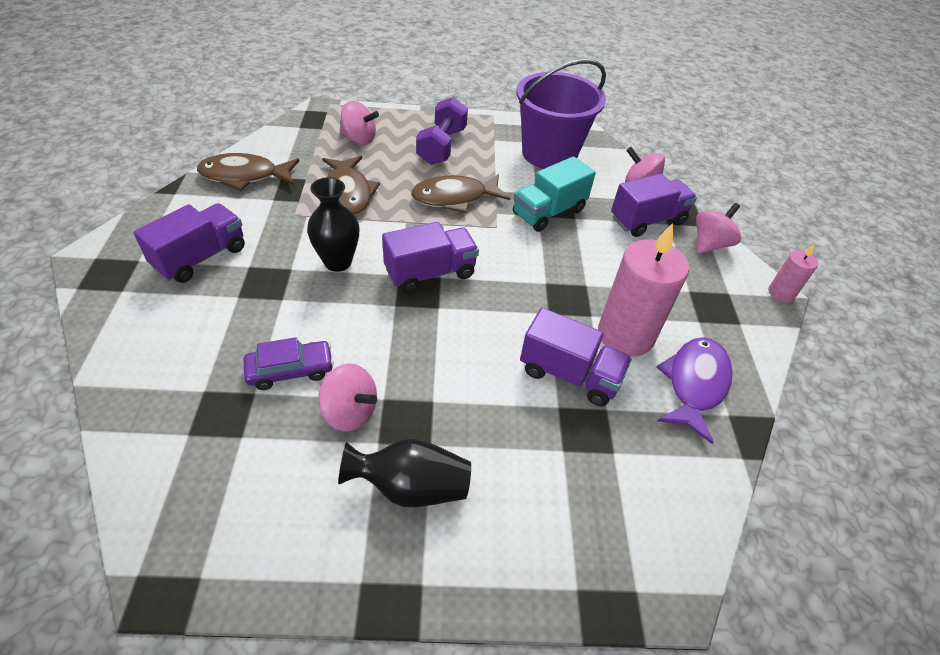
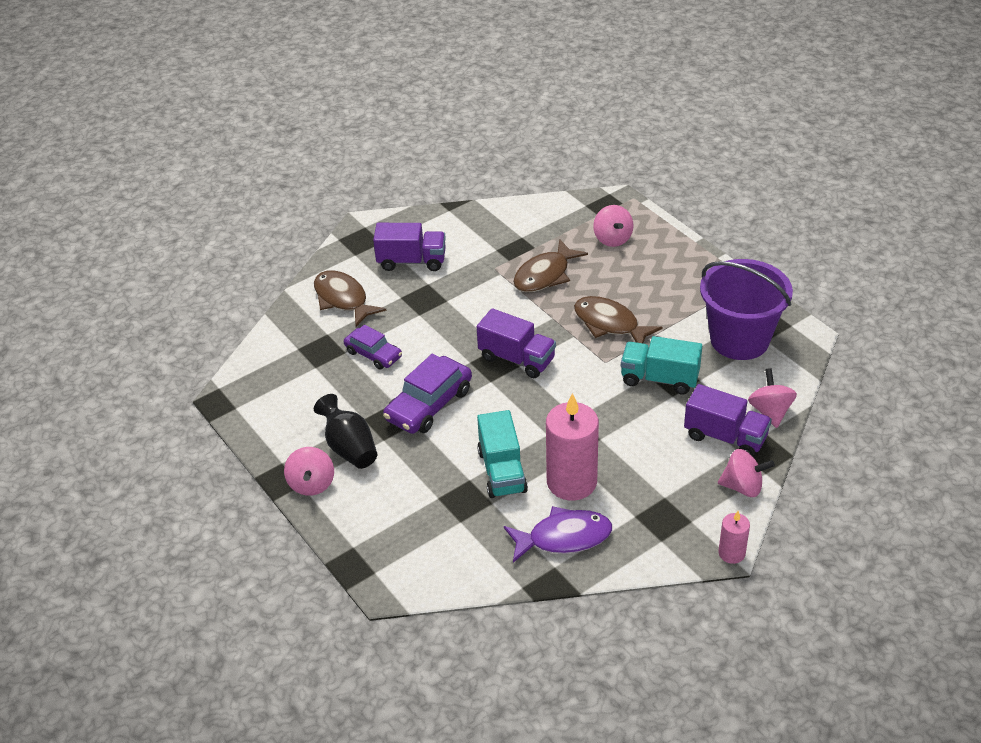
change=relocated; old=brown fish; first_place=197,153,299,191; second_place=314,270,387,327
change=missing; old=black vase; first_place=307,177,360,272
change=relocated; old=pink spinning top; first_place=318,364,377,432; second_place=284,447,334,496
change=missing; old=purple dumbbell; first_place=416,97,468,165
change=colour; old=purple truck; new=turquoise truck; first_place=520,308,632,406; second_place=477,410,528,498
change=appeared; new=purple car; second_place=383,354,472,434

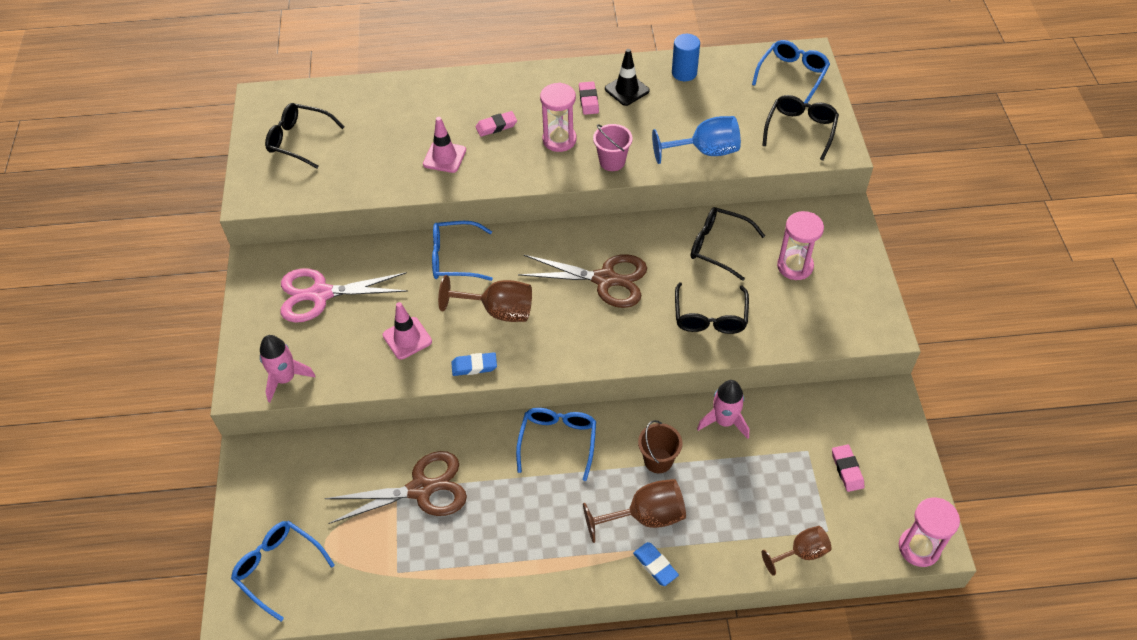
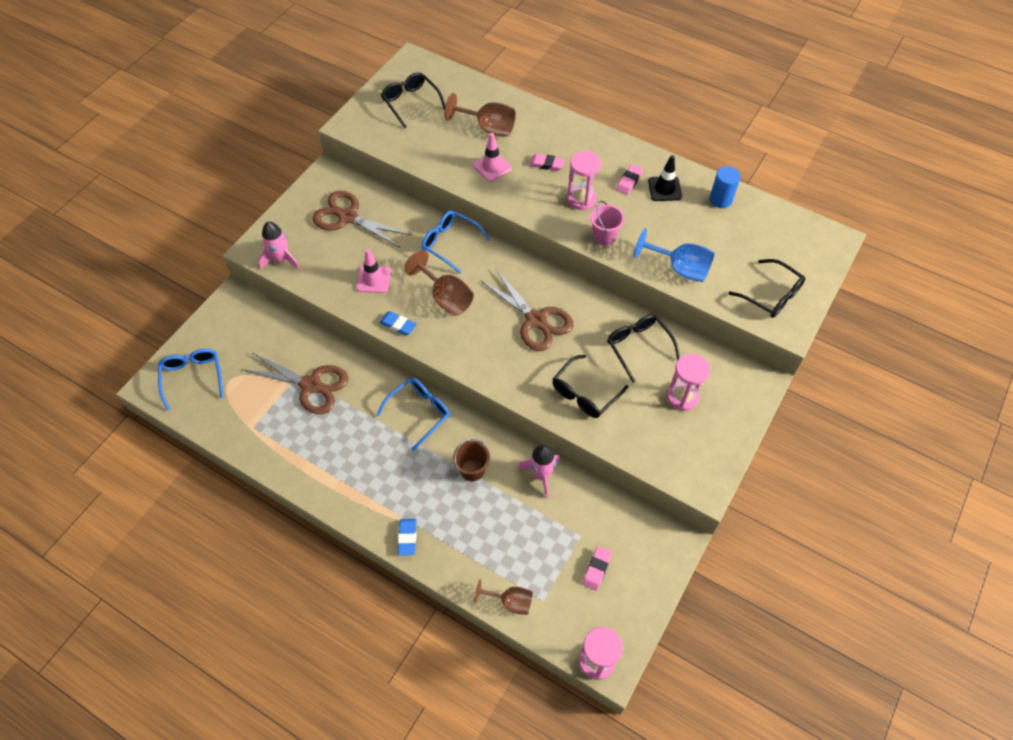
change=colour; old=pink scissors; new=brown scissors; first_place=281,268,408,323; second_place=312,191,411,248
change=relocated; old=brown goblet; first_place=583,479,686,543; second_place=445,93,516,137
change=missing; old=blue glasses; first_place=752,40,830,103
change=spun; old=black glasses; first_place=762,95,839,161; second_place=729,259,806,318; degrees=75

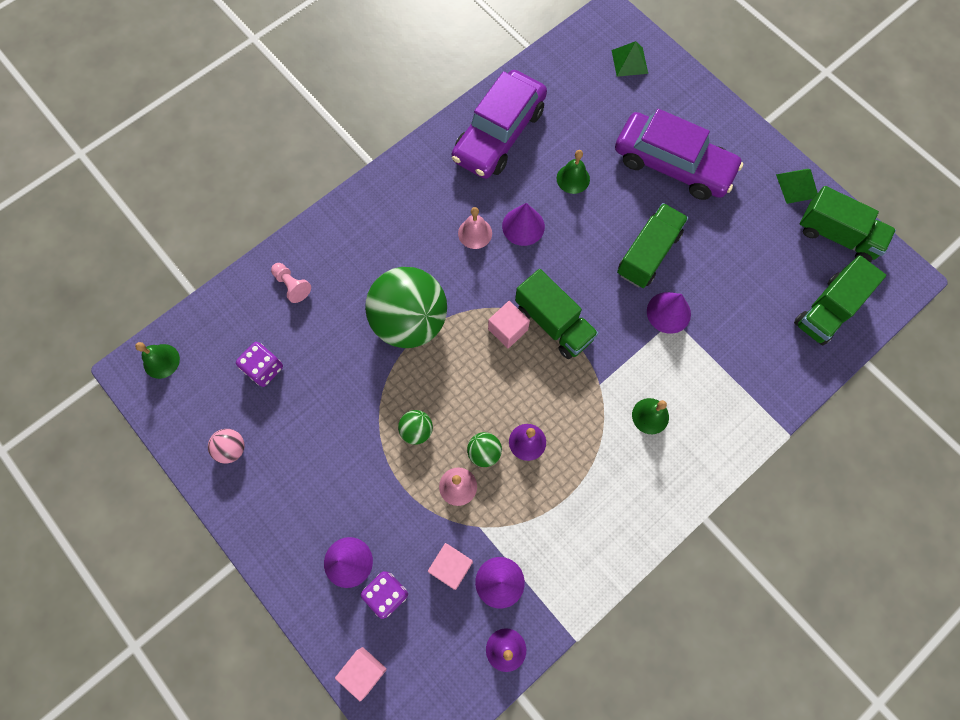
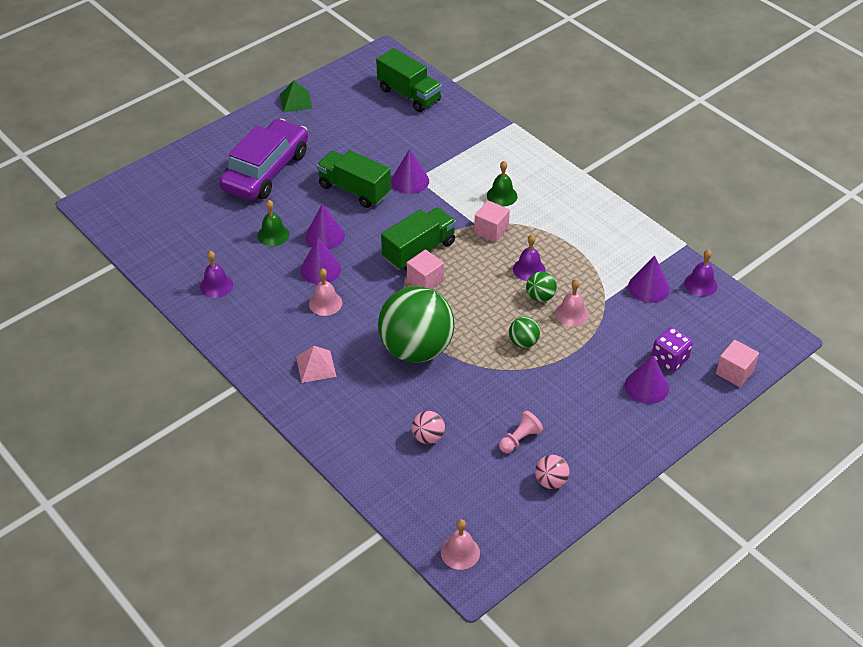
change=colour; old=green bell; new=pink bell; first_place=135,342,180,379; second_place=441,519,480,570
change=missing; old=purple dice; first_place=236,342,283,387
change=relocated; old=pink pawn; first_place=271,263,311,303; second_place=499,411,543,453
change=relocated; old=pink cube; first_place=428,543,473,590; second_place=474,200,510,242
change=exchanged; old=purple car; new=purple bell; first_place=452,70,547,179; second_place=200,251,233,298
change=missing; old=green pyramid; first_place=612,41,648,77
change=missing; old=green truck; first_place=800,186,896,262
change=appeared; new=pink pyramid; second_place=296,346,336,383
change=appeared; new=purple cone; second_place=305,204,345,250
change=appeared; new=pink ball; second_place=412,411,445,444

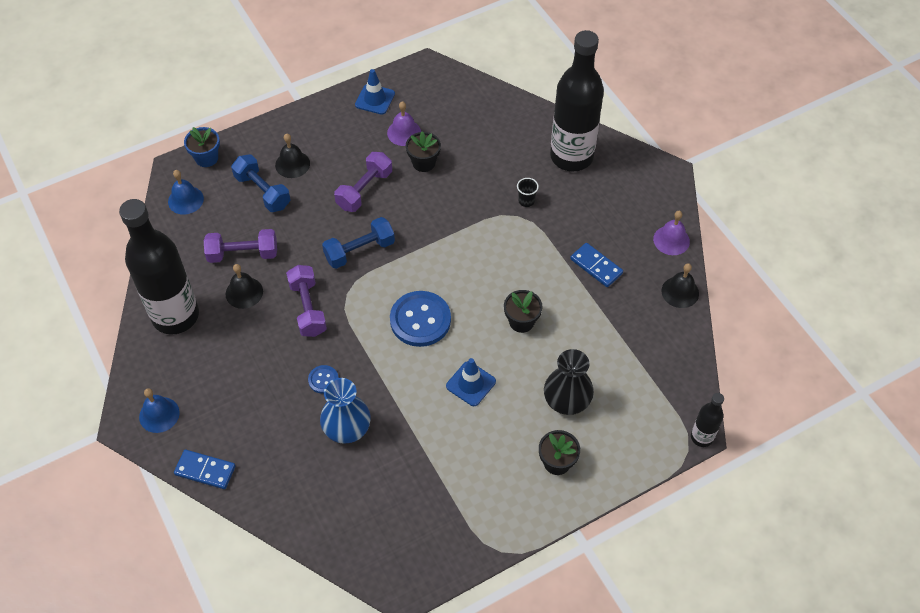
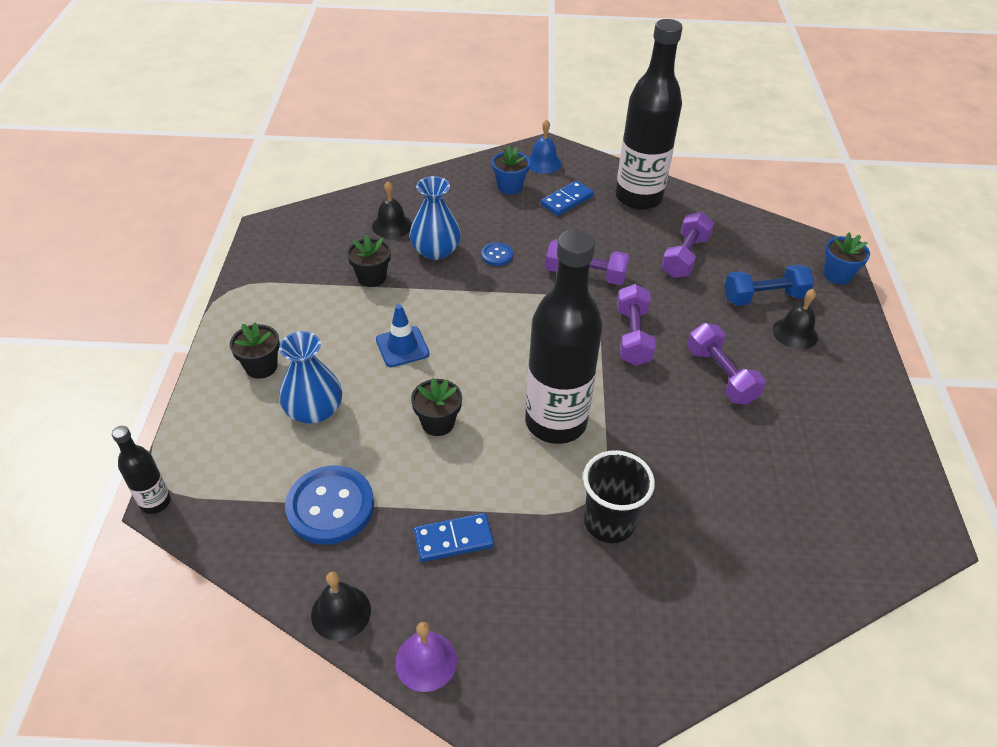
change=missing; old=blue bell; first_place=168,170,204,215
change=relocated; old=blue domino; first_place=174,450,235,489; second_place=541,181,594,216
change=relocated; old=black bell; first_place=226,264,263,309; second_place=372,181,412,238
change=colour; old=blue dumbbell; new=purple dumbbell; first_place=322,217,395,269; second_place=617,284,656,366
change=missing; old=blue traffic cone; first_place=355,69,395,115
change=missing; old=purple bell; first_place=387,101,421,146
change=relocated; old=blue button; first_place=390,291,451,347; second_place=285,465,374,545
change=relocated; old=black flower pot; first_place=406,131,441,172; second_place=347,234,391,287
change=size; old=black cup; first_place=517,178,539,207; second_place=583,450,655,543; factor=2.04
change=colour; old=black vase; new=blue vase; first_place=544,349,594,415; second_place=279,331,342,424
change=relocated; old=black bottle; first_place=550,30,604,172; second_place=525,230,603,444
change=appeared; new=blue flower pot; second_place=492,145,530,195

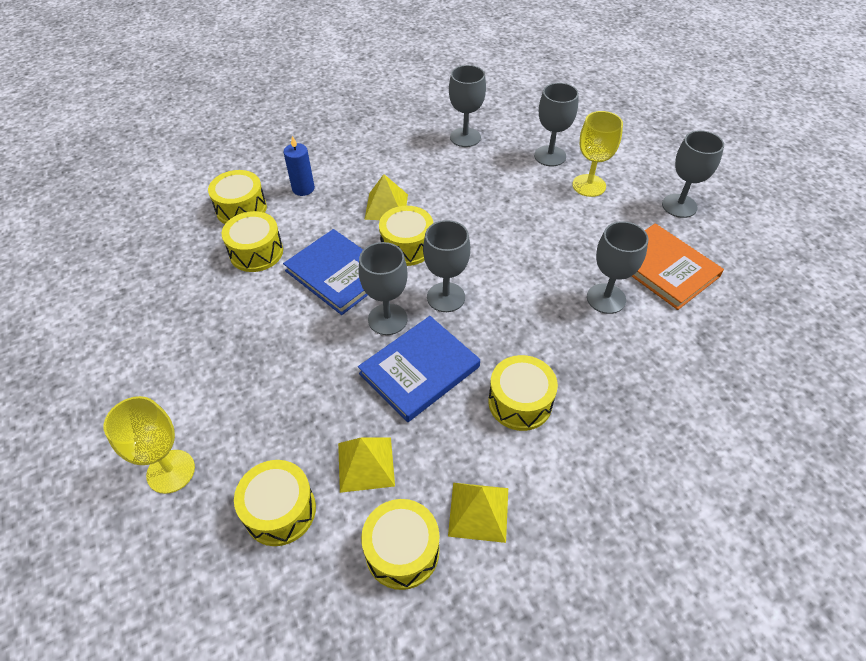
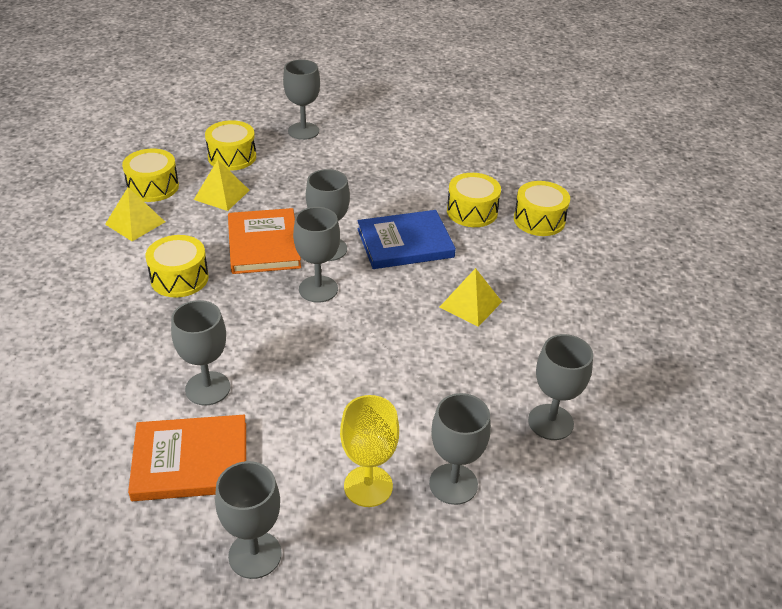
change=colour; old=yellow goblet; new=grey goblet; first_place=104,396,195,494; second_place=283,59,320,140
change=missing; old=blue candle; first_place=284,136,315,196
change=colour; old=blue book; new=orange book; first_place=358,316,480,422; second_place=228,208,301,274
change=missing; old=yellow drum; first_place=379,206,433,266

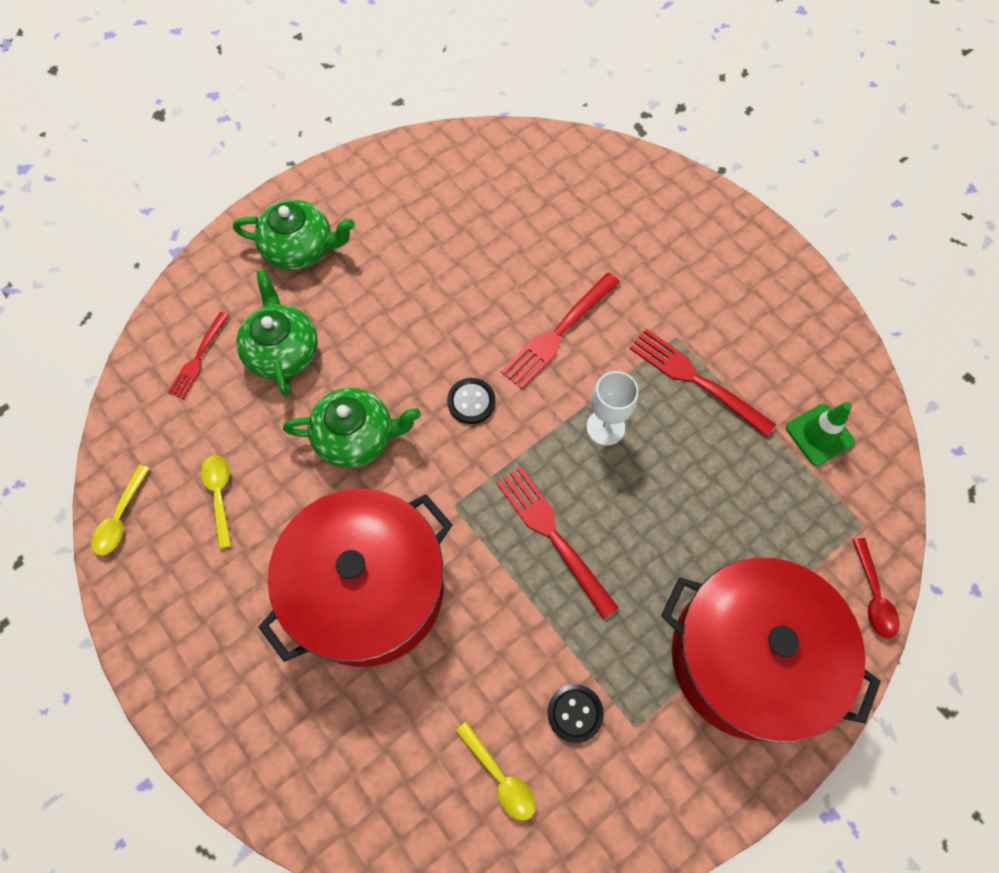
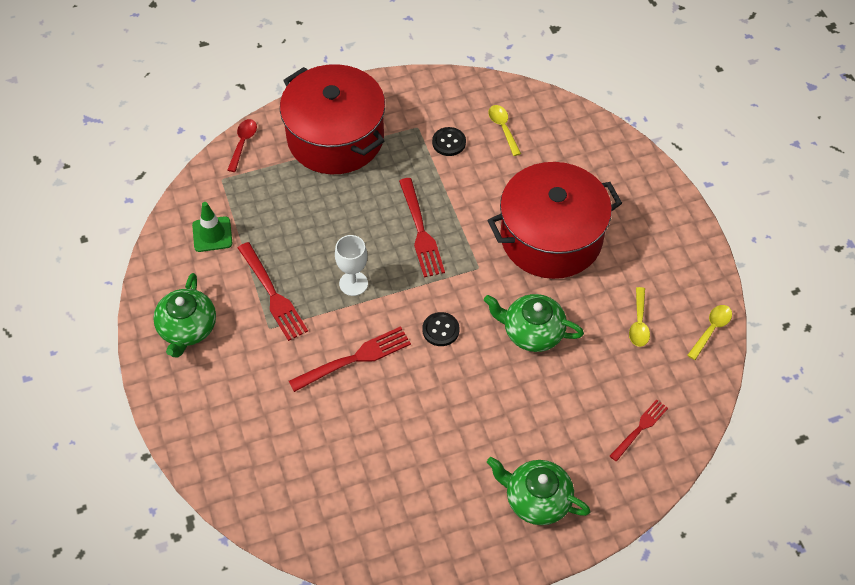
change=relocated; old=green teapot; first_place=236,269,318,397; second_place=153,273,216,358

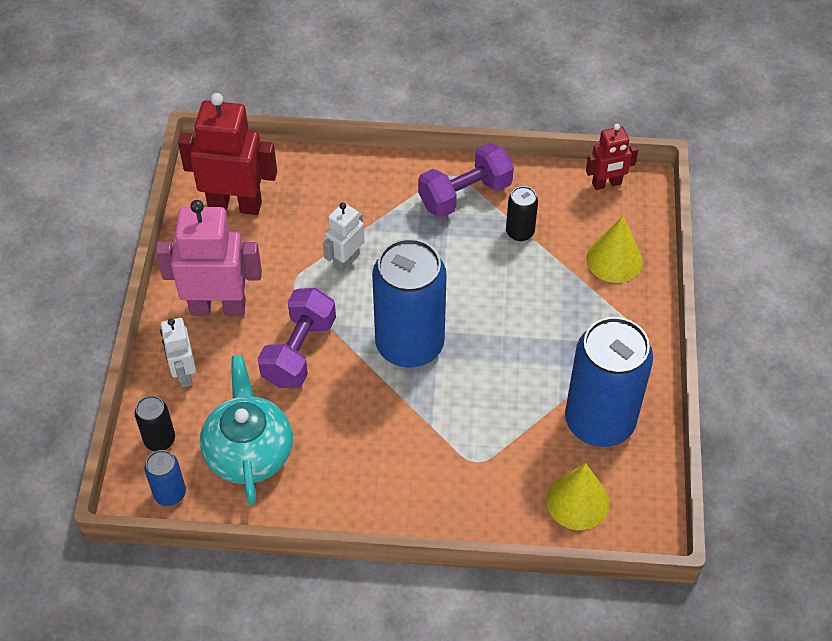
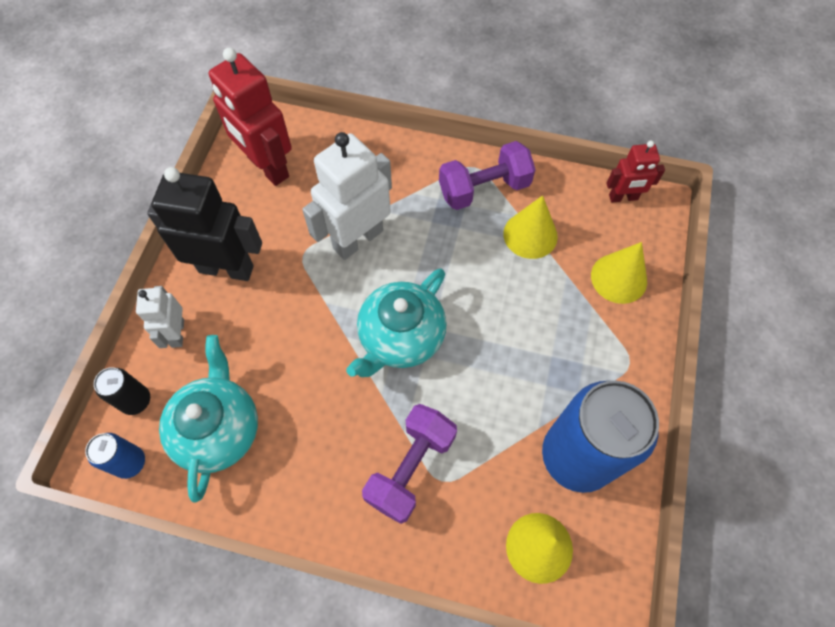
change=colour; old=pink robot; new=black robot; first_place=156,200,262,316; second_place=147,167,262,281
change=spun; old=red robot; first_place=178,93,277,215; second_place=209,48,292,186; degrees=-150
change=relocated; old=purple dumbbell; first_place=258,288,336,388; second_place=362,404,457,524
change=size; old=white robot; first_place=323,203,365,272; second_place=302,132,392,260; factor=1.8
change=exchanged; old=blue can; new=turquoise teapot; first_place=372,238,447,368; second_place=346,269,447,377
change=exchanged; old=black can; new=yellow cone; first_place=506,186,538,241; second_place=503,195,558,259

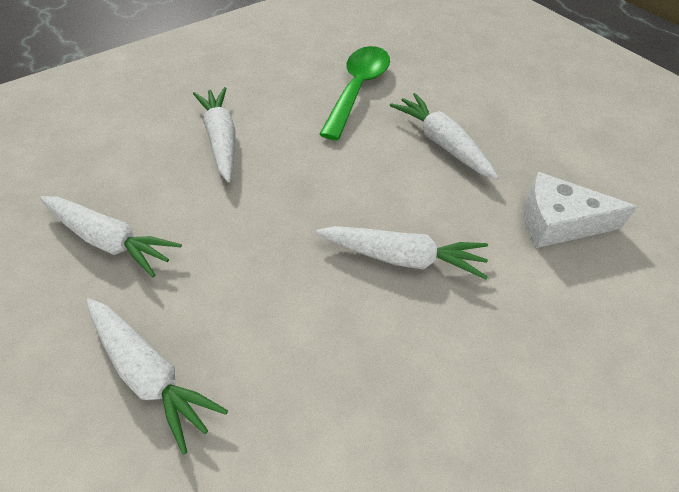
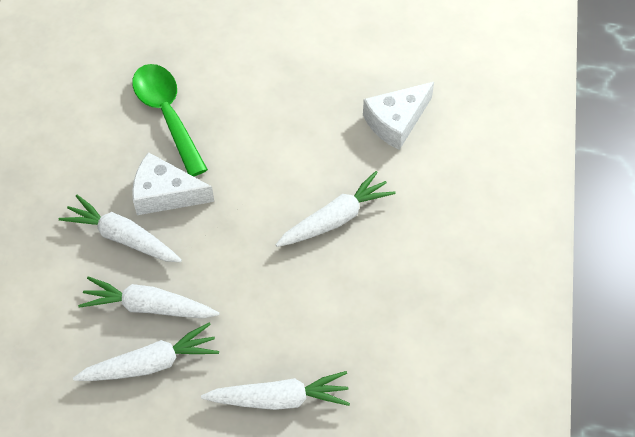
change=relocated; old=white carrot; first_place=390,93,499,180; second_place=78,276,220,319
change=appeared; new=white cheese; second_place=132,152,214,215

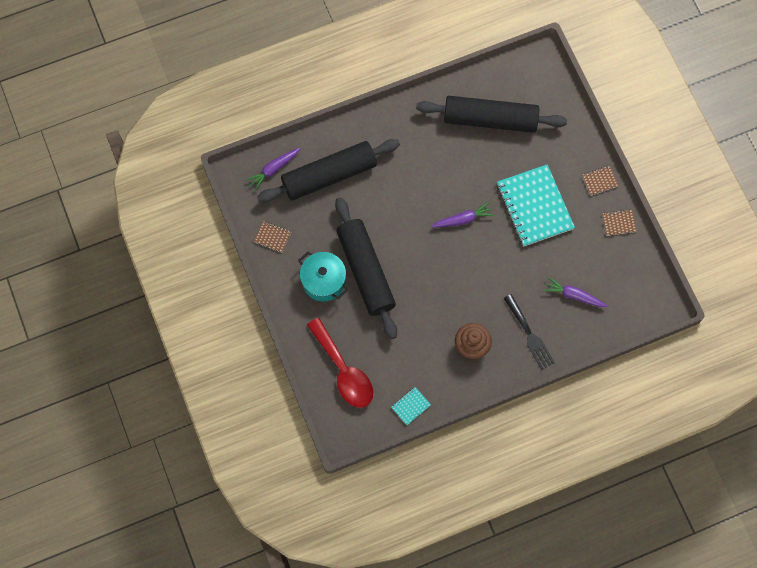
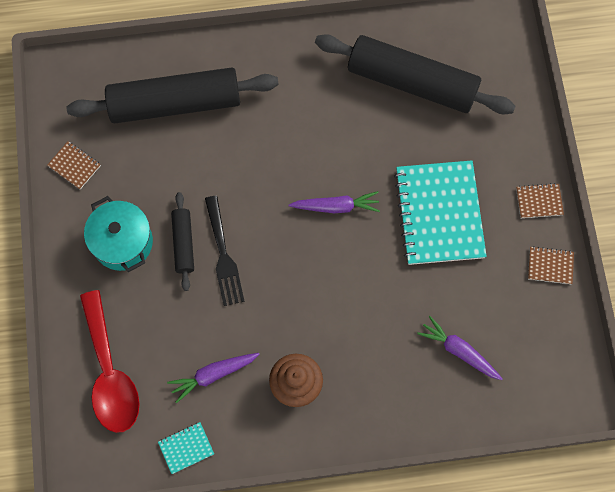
change=relocated; old=purple carrot; first_place=246,148,301,191; second_place=167,353,260,403
change=size; old=black rolling pin; first_place=335,197,397,339; second_place=171,192,194,291; factor=0.47
change=relocated; old=black fork; first_place=504,294,555,370; second_place=205,196,245,306

